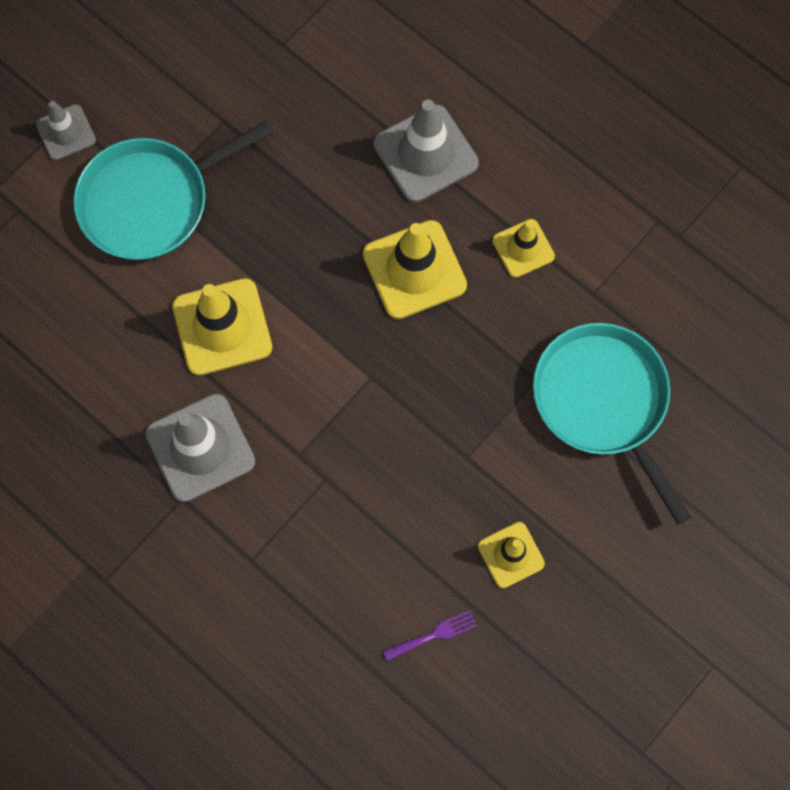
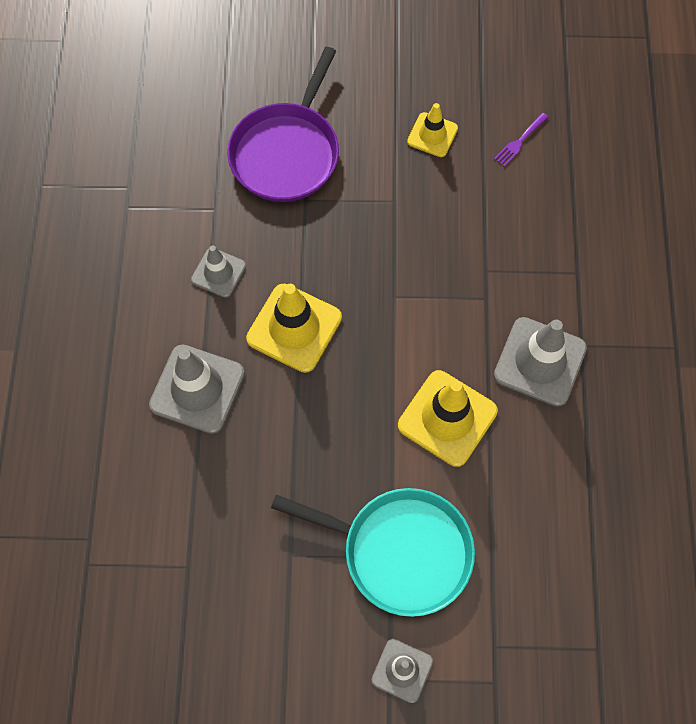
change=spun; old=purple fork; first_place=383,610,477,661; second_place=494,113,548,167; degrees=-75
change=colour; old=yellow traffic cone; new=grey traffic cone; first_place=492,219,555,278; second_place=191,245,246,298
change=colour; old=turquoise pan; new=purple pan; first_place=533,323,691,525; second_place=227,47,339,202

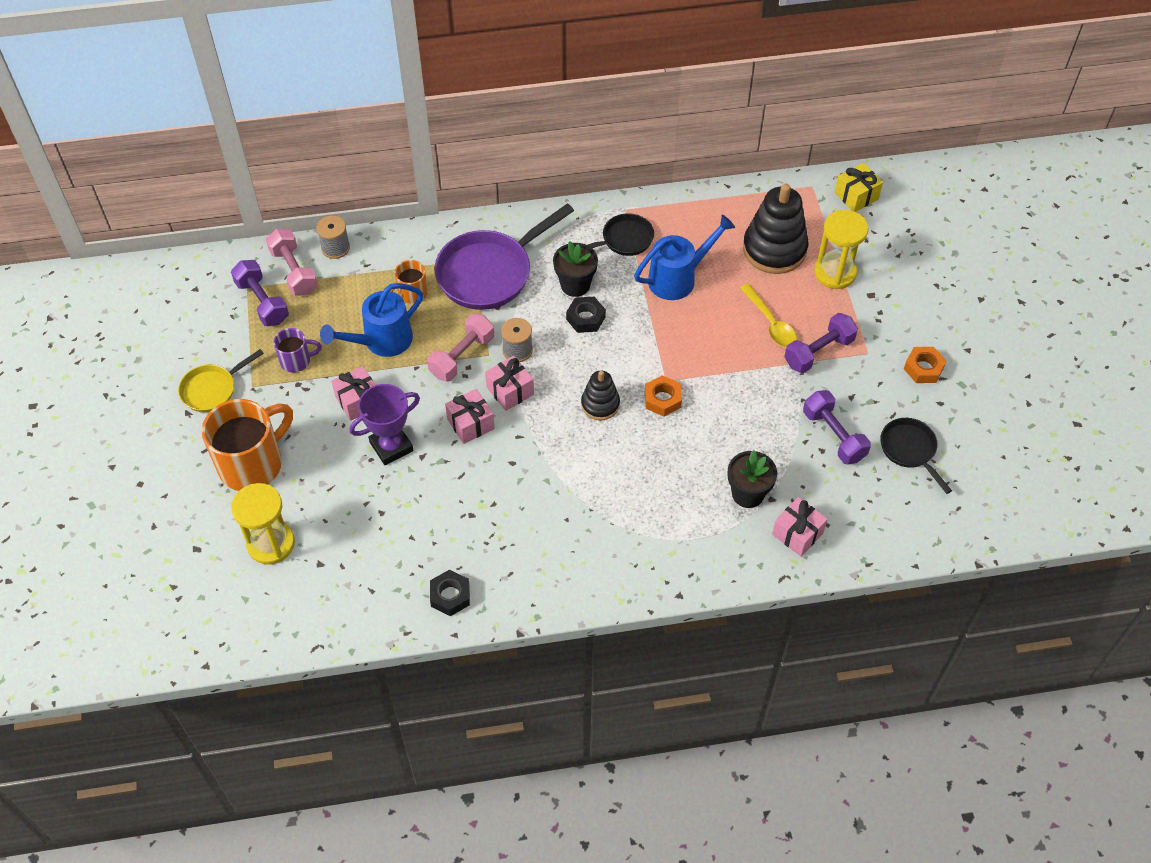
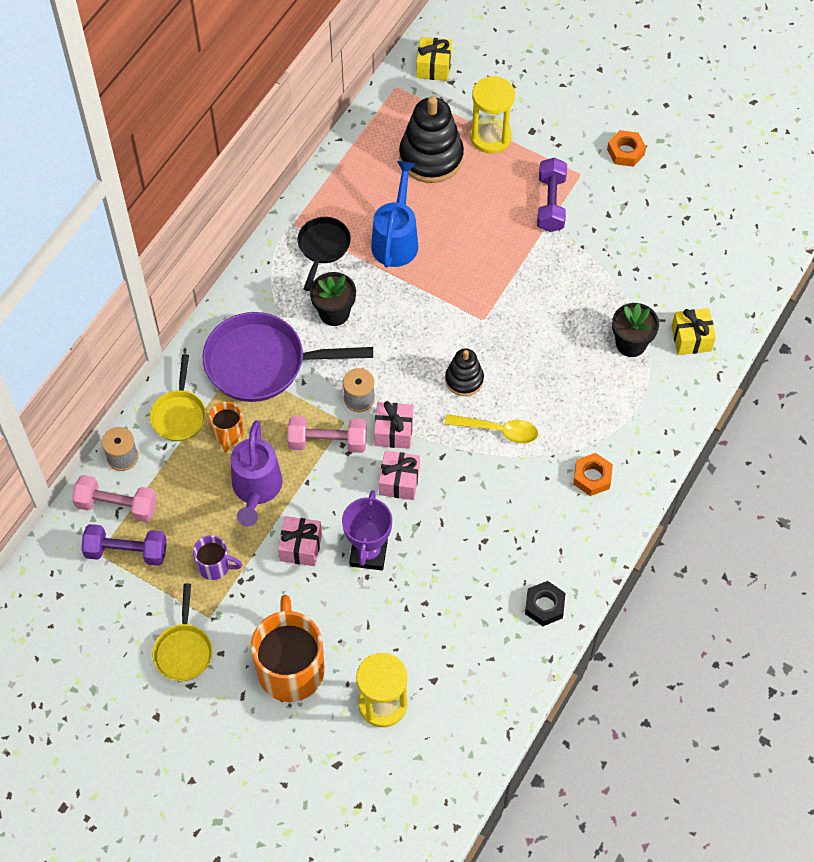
change=spun; old=purple mug; first_place=273,328,322,372; second_place=193,535,242,580; degrees=75
change=colour; old=blue watering can; new=purple watering can; first_place=320,283,423,357; second_place=231,420,283,526
change=spun; old=pink dumbbell; first_place=427,314,494,382; second_place=287,416,367,453; degrees=-75
change=spun; old=purple pan; first_place=434,204,574,310; second_place=203,312,373,402; degrees=90
change=missing; old=black nut; first_place=566,297,606,333
change=relocated; old=orange nut; first_place=645,375,682,417; second_place=573,453,613,496
change=relocated; old=yellow spoon; first_place=740,283,797,347; second_place=445,414,538,444
change=colour; old=pink gift; new=yellow gift; first_place=772,497,828,556; second_place=671,308,716,355
change=missing; old=purple dumbbell; first_place=803,390,871,465
change=missing; old=black pan; first_place=880,418,952,494
change=appeared; new=yellow pan; second_place=150,354,206,441

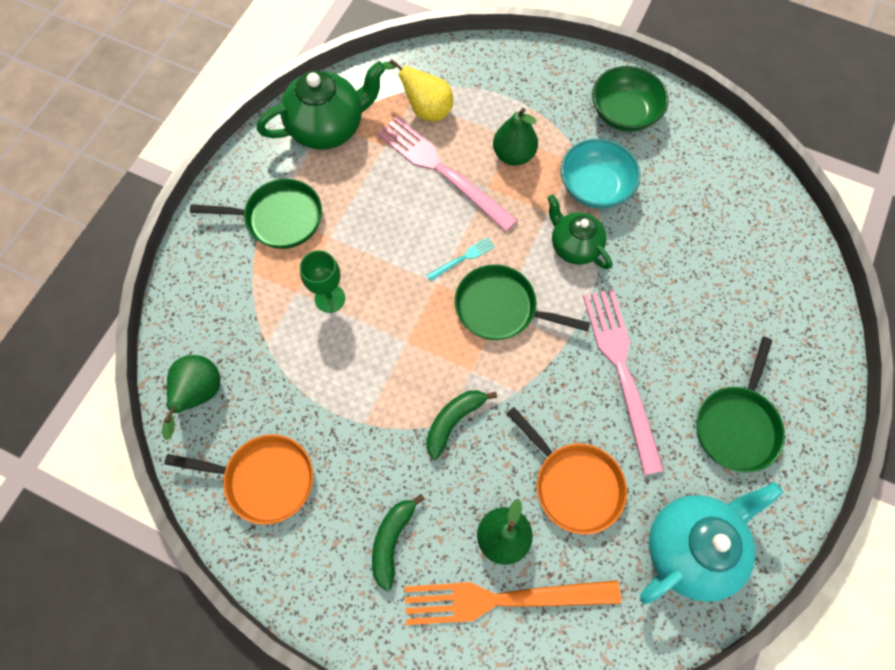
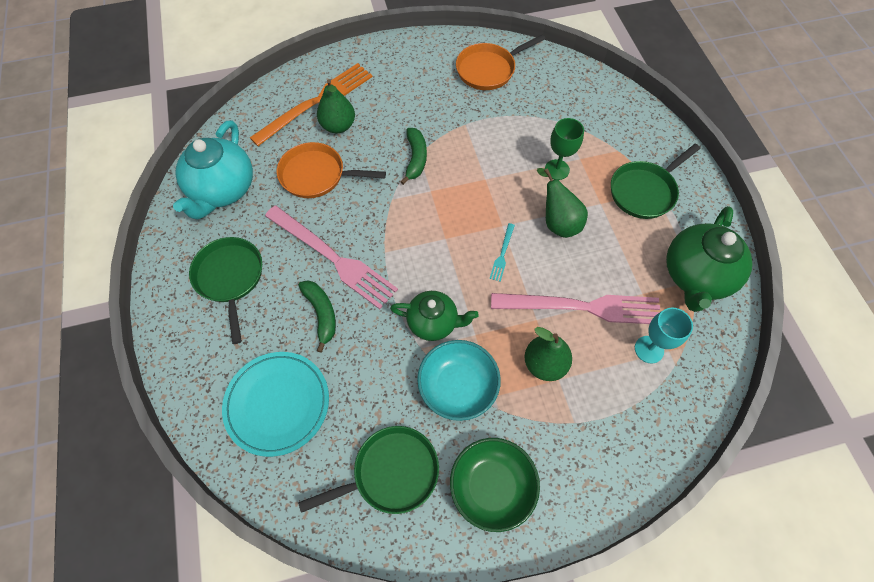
change=relocated; old=green pear; first_place=162,355,220,440; second_place=537,168,588,238
change=relocated; old=green banana; first_place=372,494,425,591; second_place=298,280,336,353
change=exchanged; old=yellow pear; new=turquoise goblet; first_place=383,59,453,122; second_place=635,308,693,363
change=relocated; old=green pan; first_place=455,264,590,340; second_place=298,426,439,514
change=appeared; new=turquoise plate; second_place=222,352,329,457

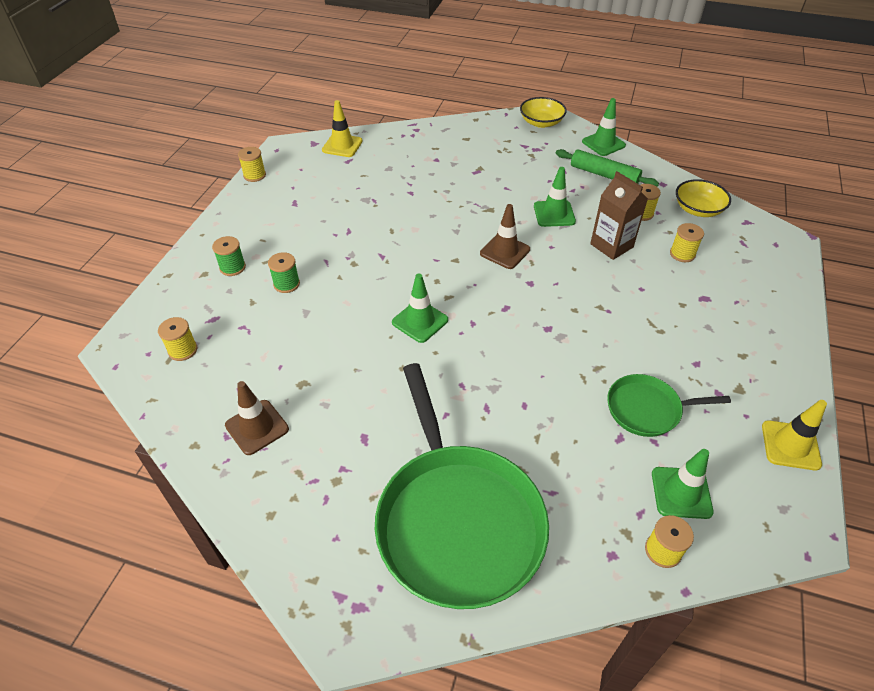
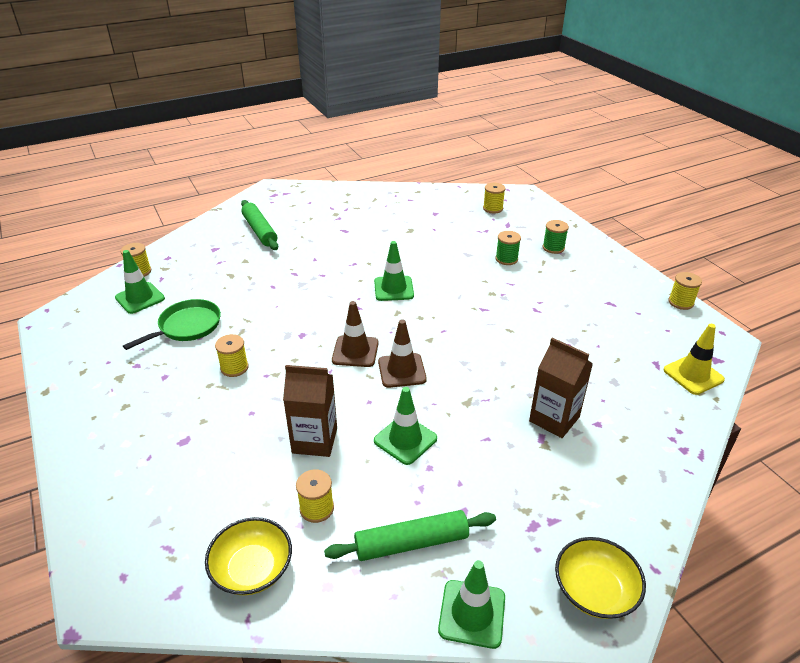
change=relocated; old=brown traffic cone; first_place=225,381,289,455; second_place=332,301,379,367
change=exchanged; old=green pan; new=green rolling pin; first_place=375,363,549,609; second_place=241,200,278,250
change=relocated; old=yellow spool; first_place=670,223,704,262; second_place=215,334,249,377
change=missing; old=yellow traffic cone; first_place=762,400,827,471
change=appeared; new=brown carton; second_place=529,338,593,438

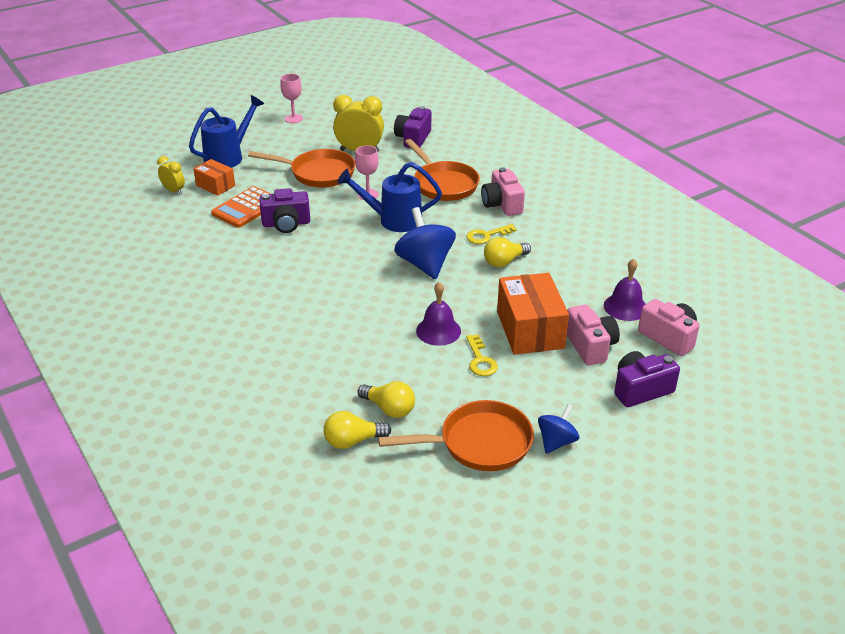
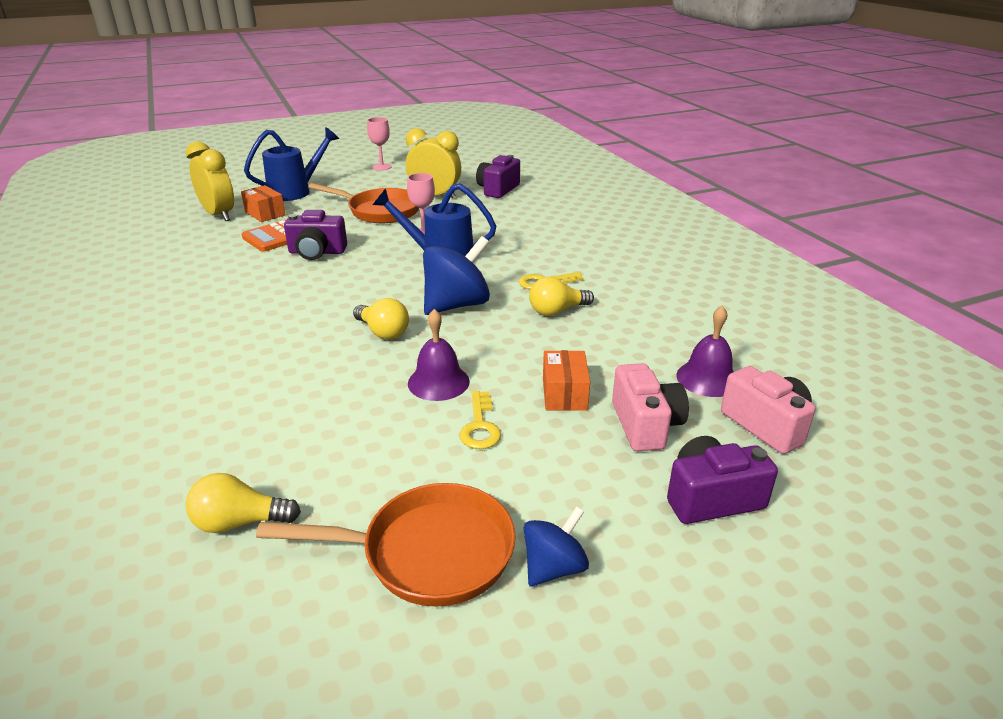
change=size; old=yellow clock; first_place=157,156,185,195; second_place=186,141,234,221; factor=1.76
change=relocated; old=yellow light bulb; first_place=358,381,415,418; second_place=353,298,409,339
change=spun; old=blue spinning top; first_place=394,207,456,279; second_place=423,236,490,315; degrees=60
change=missing; old=orange pan; first_place=405,139,480,201
change=missing; old=pink camera; first_place=481,167,525,216
change=size; old=orange box; first_place=497,273,569,355; second_place=543,350,590,411; factor=0.56

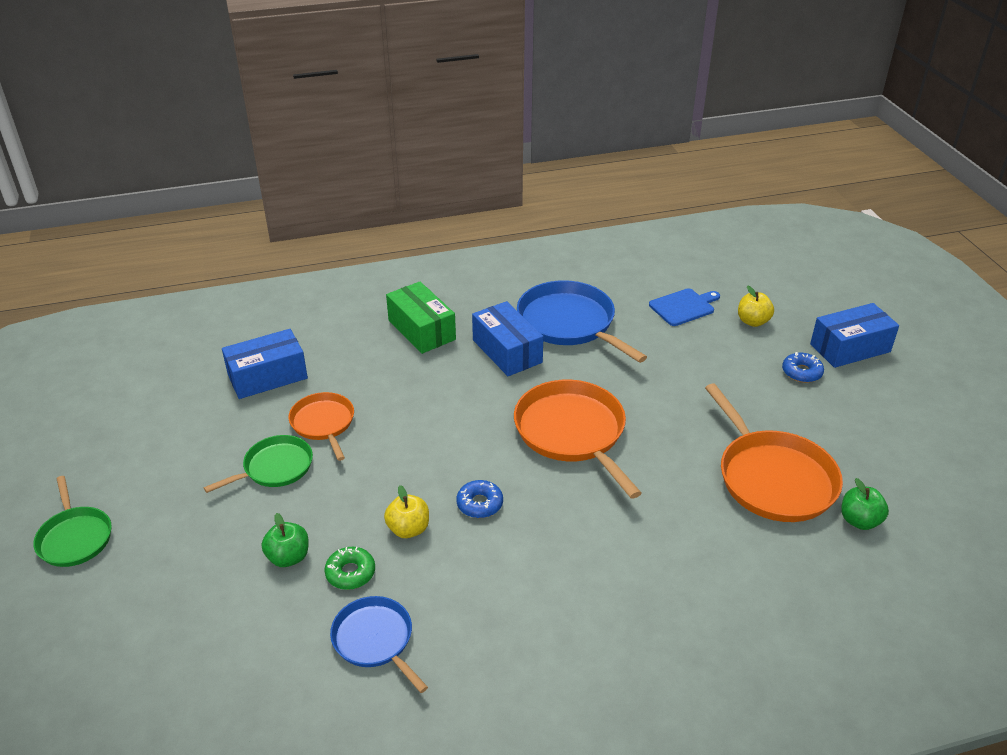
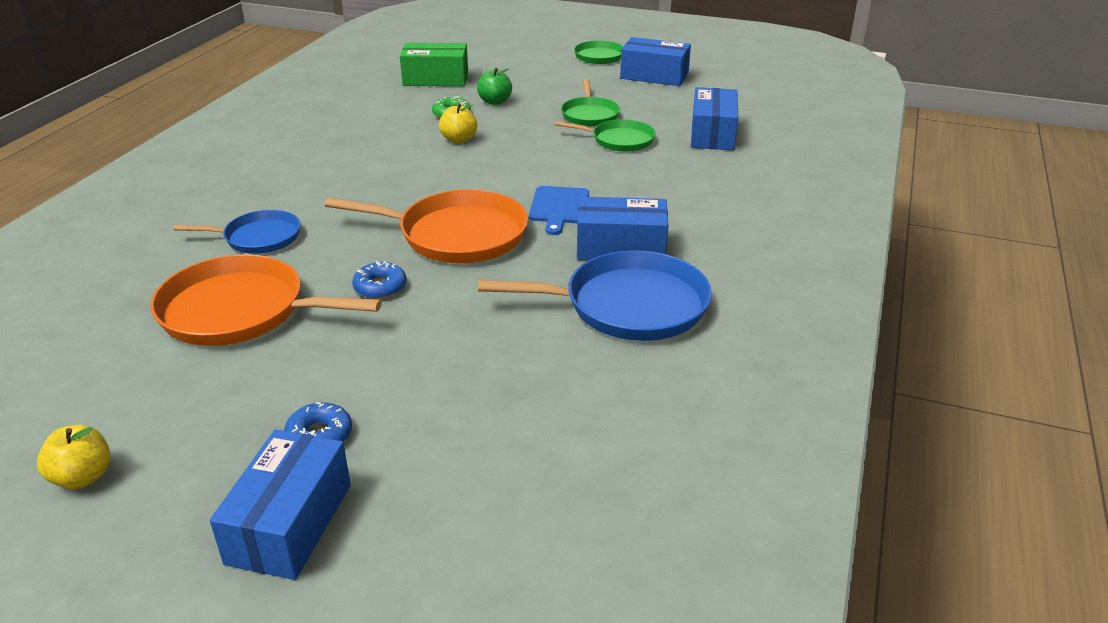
change=colour; old=orange pan; new=green pan; first_place=288,392,354,461; second_place=555,119,656,152
change=relocated; old=blue pan; first_place=330,596,428,693; second_place=174,210,301,254
change=relocated; old=green box; first_place=386,282,456,354; second_place=400,43,468,86
change=relocated; old=blue donut; first_place=457,480,503,518; second_place=352,261,407,299
change=relocated; old=blue cutting board; first_place=649,288,720,326; second_place=529,186,589,235
change=relocated; old=yellow apple; first_place=738,285,774,327; second_place=37,425,111,489
change=missing; old=green apple; first_place=841,478,889,530
change=appeared; new=blue box; second_place=620,37,691,86

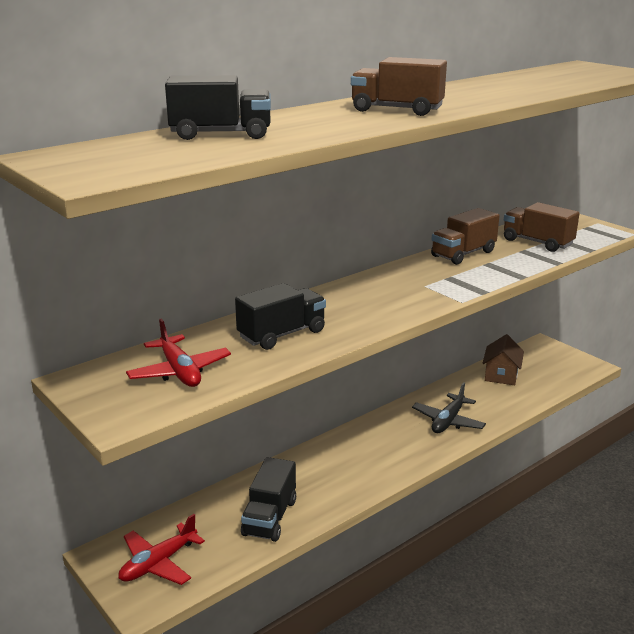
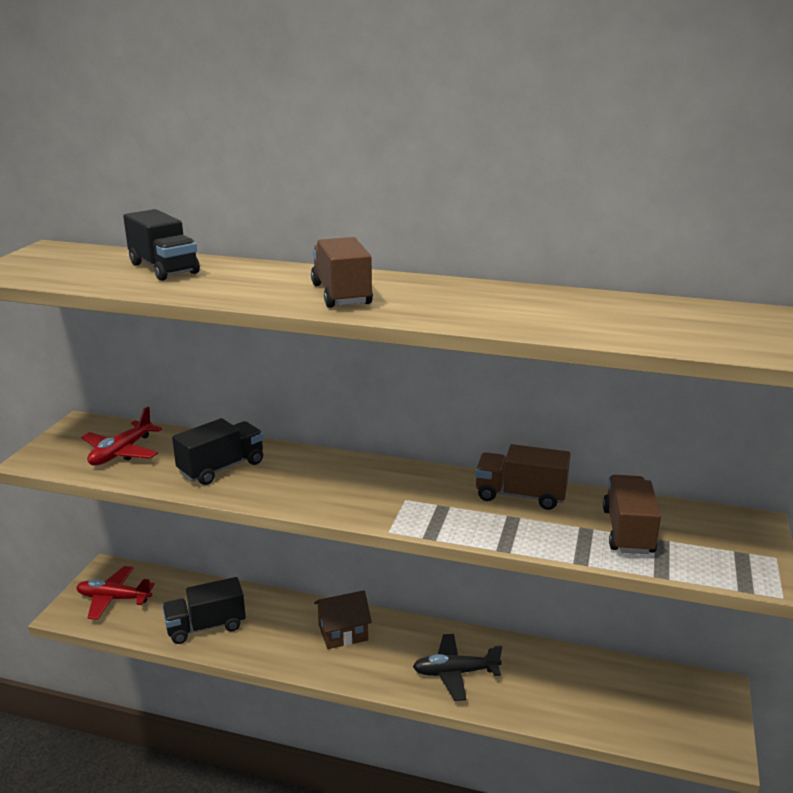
change=spun; old=black truck; first_place=235,283,326,350; second_place=172,418,264,485; degrees=-60
change=relocated; old=brown house; first_place=483,334,524,385; second_place=314,590,372,649

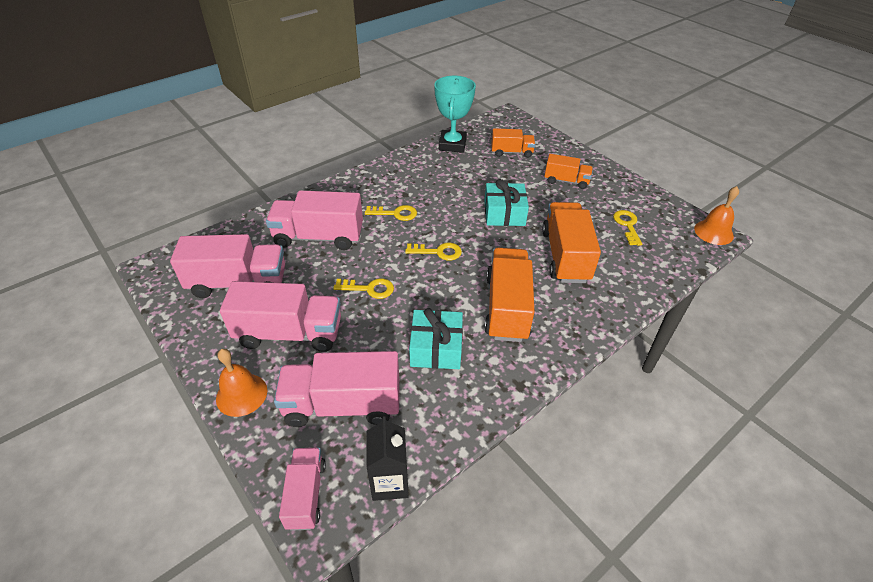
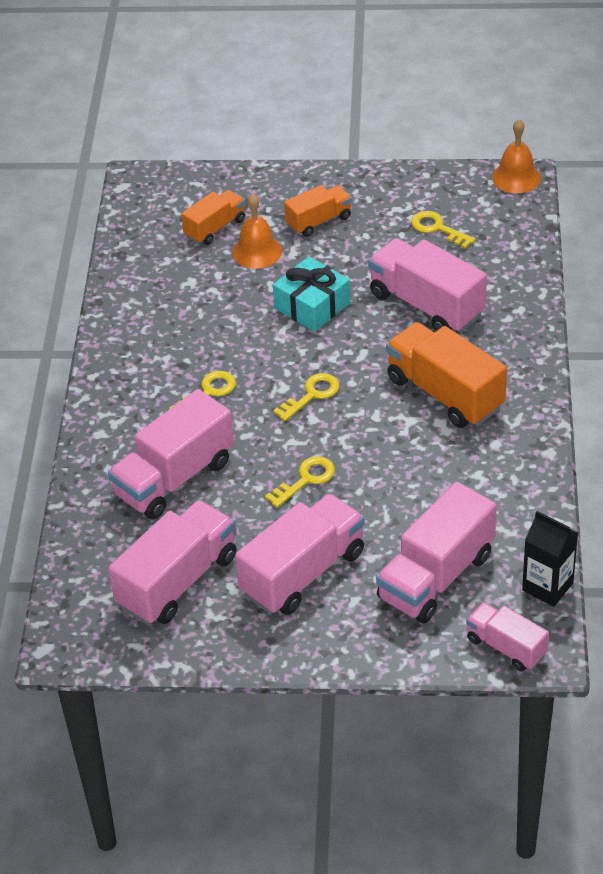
change=relocated; old=orange bell; first_place=216,349,267,417; second_place=232,193,282,269
change=missing; old=turquoise gift; first_place=409,308,463,369
change=missing; old=turquoise trophy; first_place=434,76,476,153
change=colour; old=orange truck; new=pink truck; first_place=542,202,601,283; second_place=368,238,487,333

